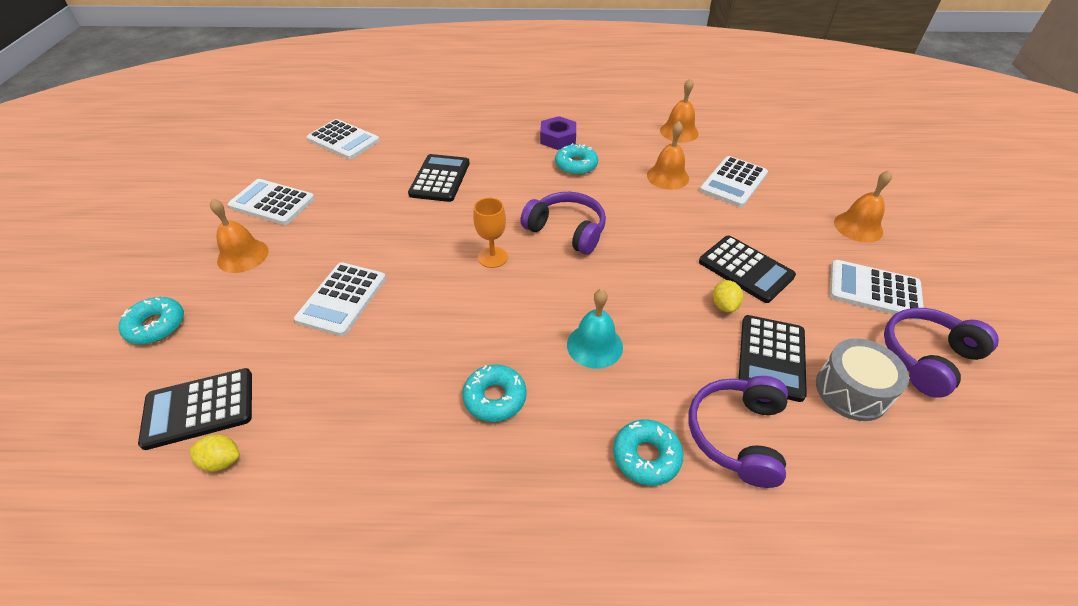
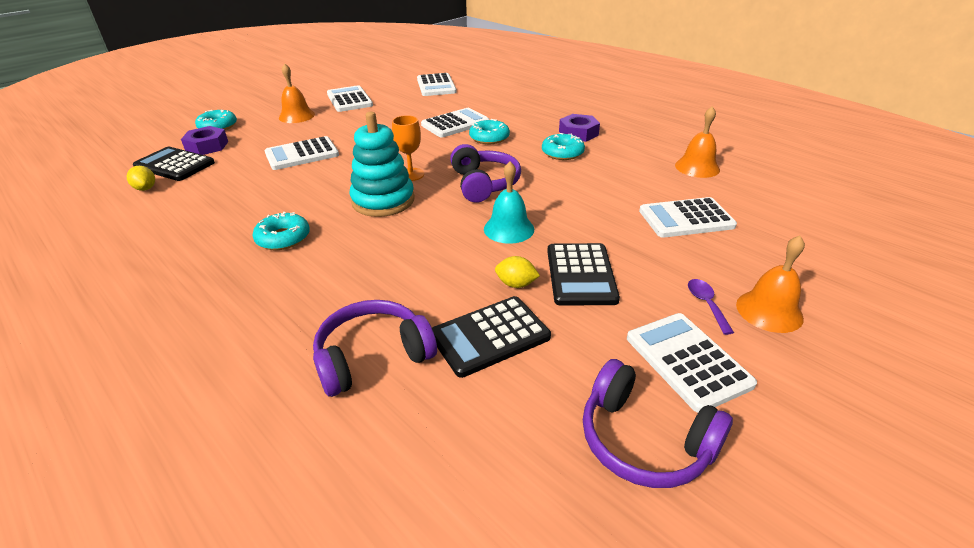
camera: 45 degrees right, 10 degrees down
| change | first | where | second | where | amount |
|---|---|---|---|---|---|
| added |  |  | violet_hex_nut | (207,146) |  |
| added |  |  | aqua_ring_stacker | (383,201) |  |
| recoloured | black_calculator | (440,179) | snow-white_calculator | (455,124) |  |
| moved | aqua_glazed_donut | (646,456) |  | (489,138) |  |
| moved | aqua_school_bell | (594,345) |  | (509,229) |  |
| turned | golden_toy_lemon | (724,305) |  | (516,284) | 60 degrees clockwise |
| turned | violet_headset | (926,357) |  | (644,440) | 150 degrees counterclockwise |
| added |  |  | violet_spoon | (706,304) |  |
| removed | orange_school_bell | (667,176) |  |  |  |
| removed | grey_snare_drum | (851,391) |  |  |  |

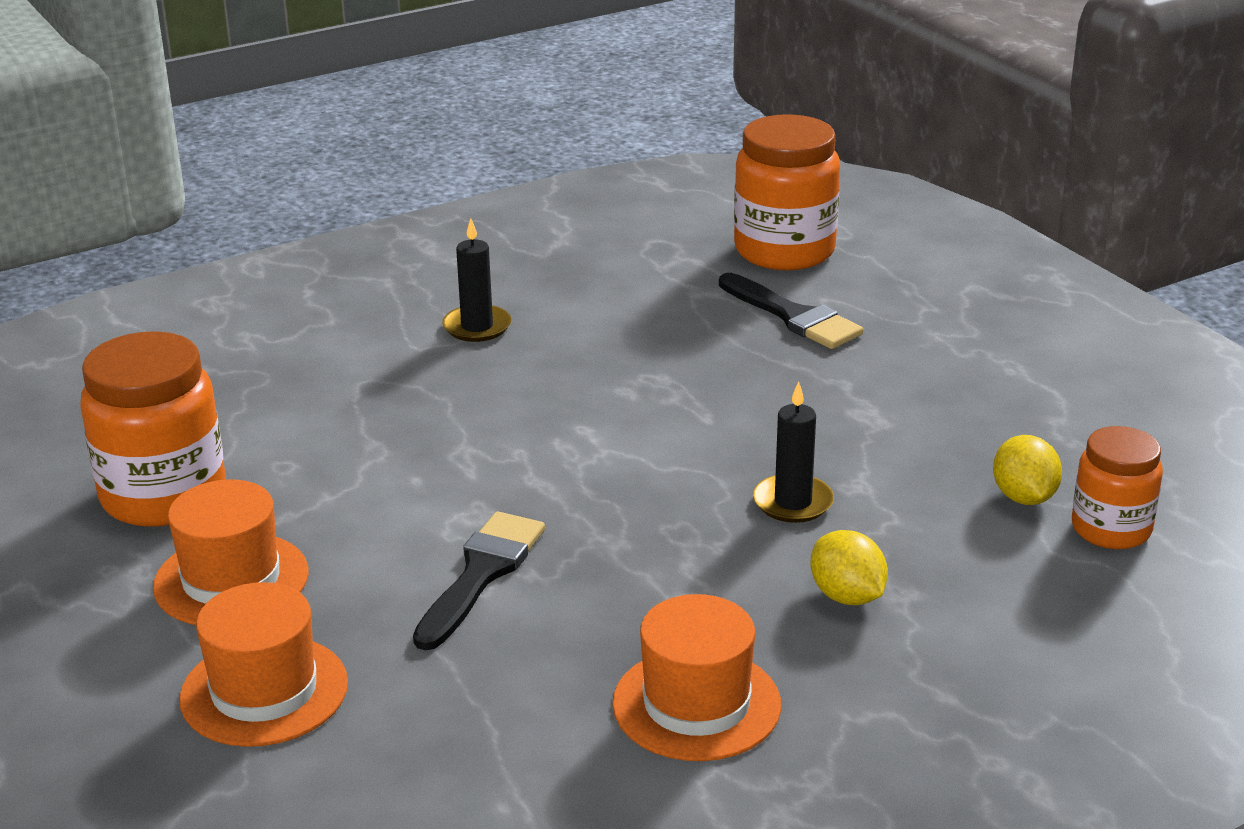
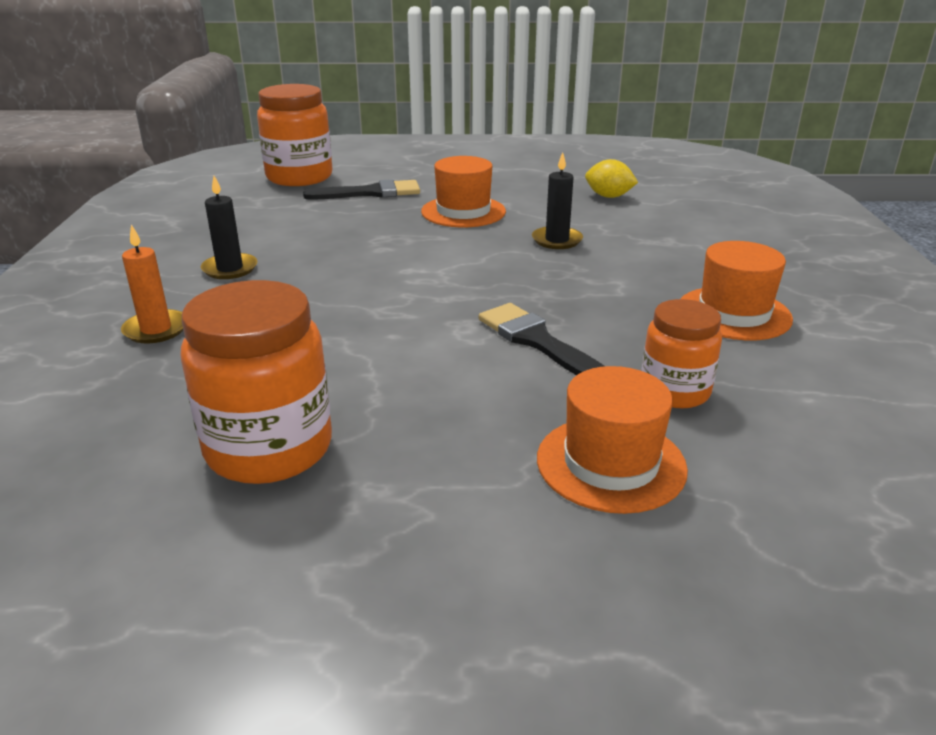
camera: 60 degrees left, 0 degrees up
| change | first | where | second | where | amount |
|---|---|---|---|---|---|
| added |  |  | orange_wax_candle | (156,329) |  |
| moved | orange_hat | (231,580) |  | (463,212) |  |
| moved | orange_jar | (1111,529) |  | (674,391) |  |
| removed | golden_toy_lemon | (847,596) |  |  |  |

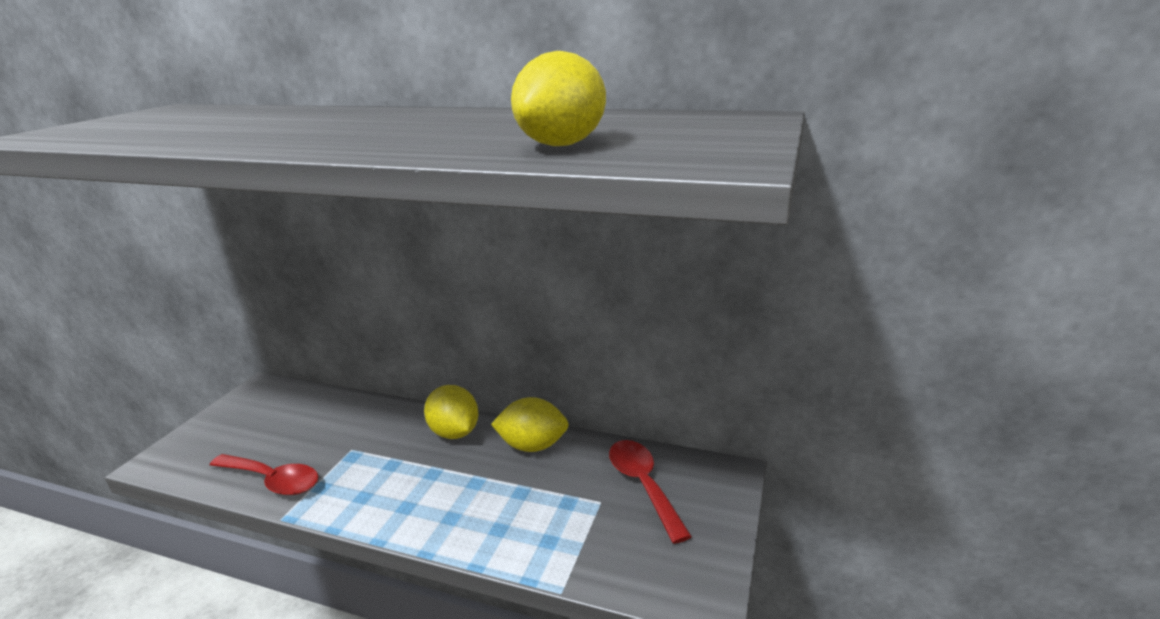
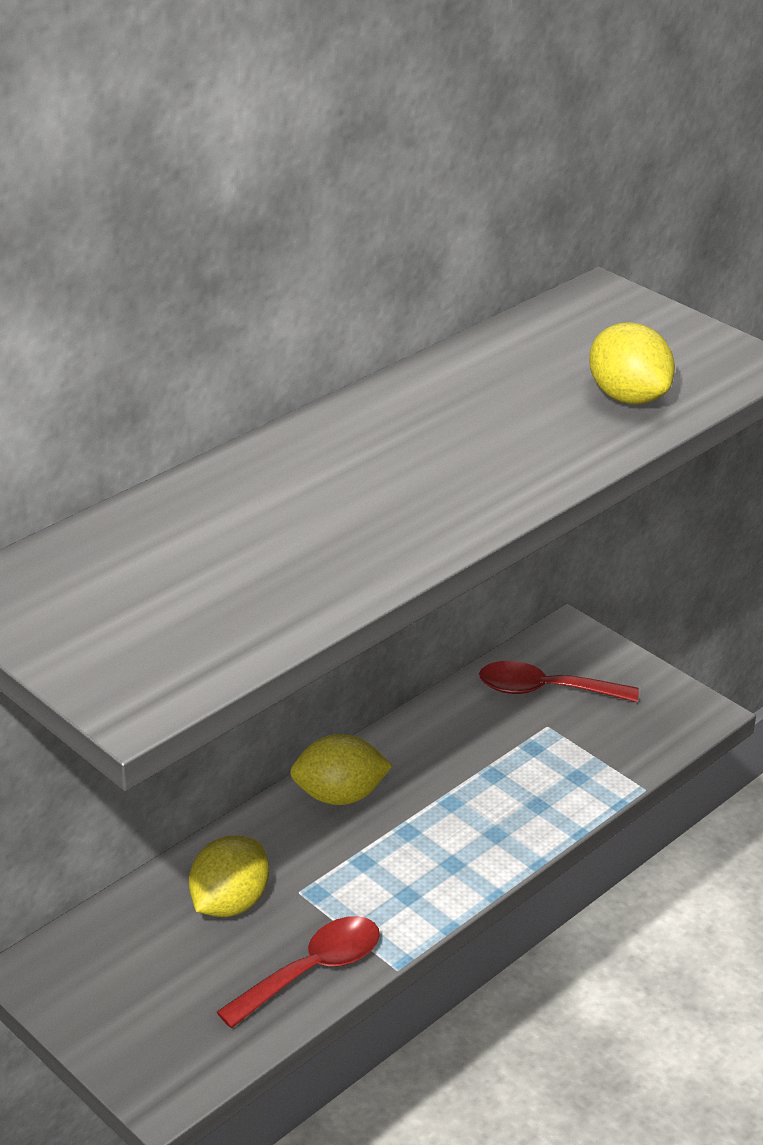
camera: 65 degrees left, 10 degrees up
| change | first | where | second | where | amount |
|---|---|---|---|---|---|
| moved | golden_toy_lemon | (532,446) |  | (229,903) |  |

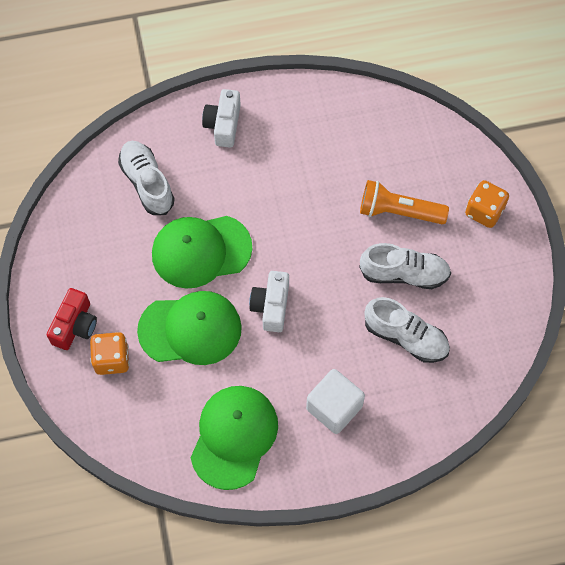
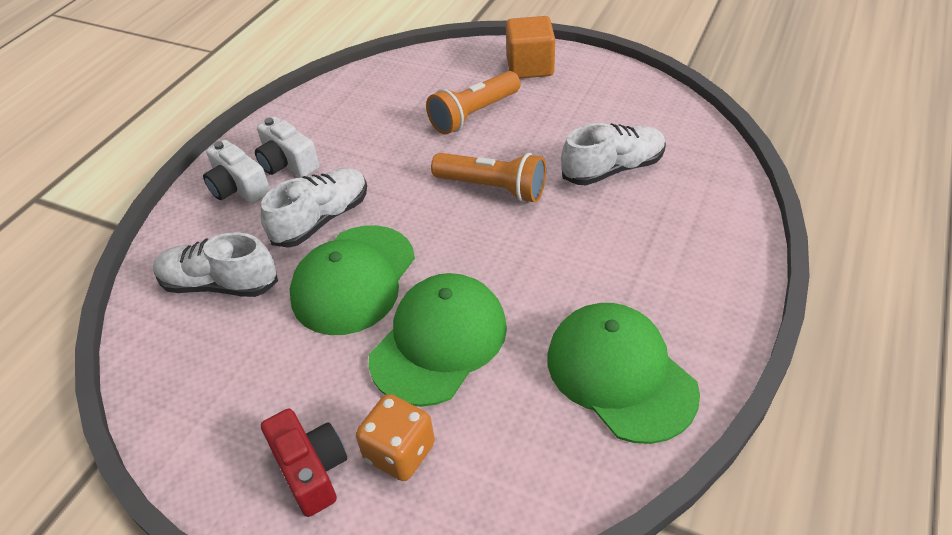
camera: 50 degrees left, 20 degrees down
| change | first | where | second | where | amount |
|---|---|---|---|---|---|
| moved | snow-white_photo_camera | (271,306) |  | (287,163) |  |
| moved | snow-white_lace-up_shoe | (404,274) |  | (322,219) |  |
| added |  |  | orange_flashlight | (493,188) |  |
| replaced | orange_die | (484,211) | orange_cube | (530,67) |  |
| removed | snow-white_cube | (334,407) |  |  |  |

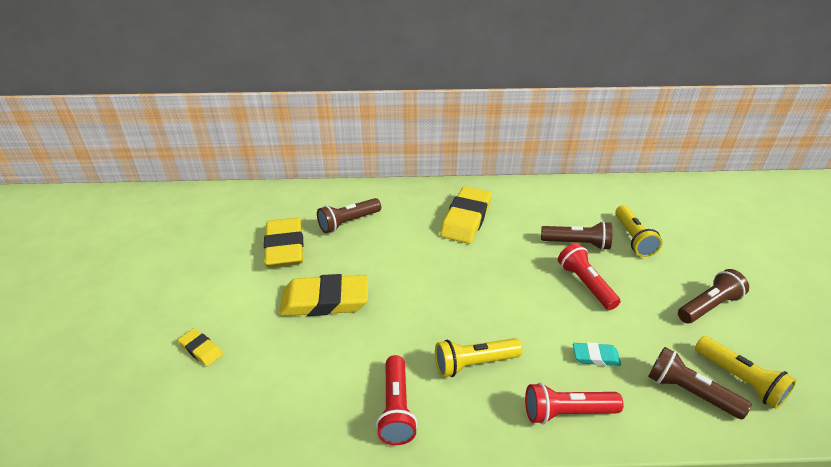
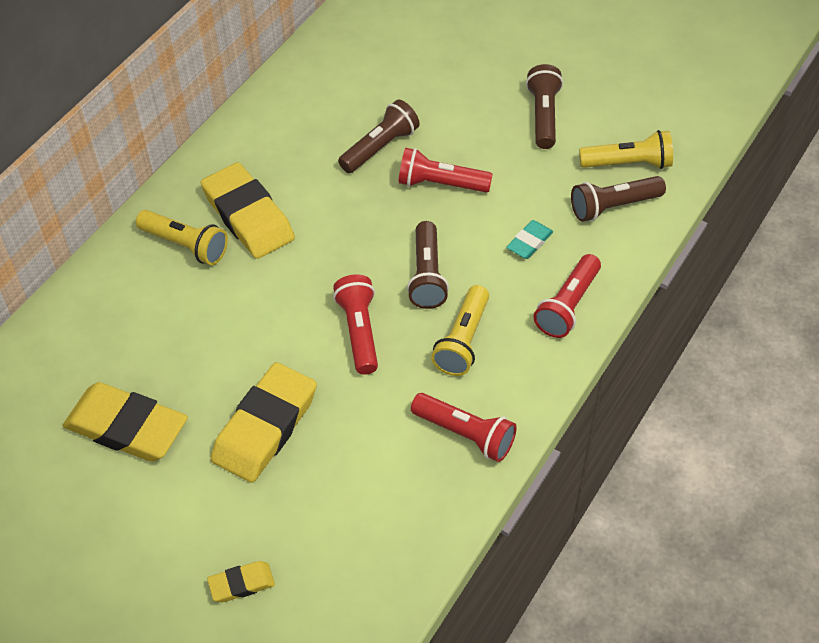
camera: 55 degrees left, 15 degrees up
| change | first | where | second | where | amount |
|---|---|---|---|---|---|
| moved | golden_flashlight | (633,239) |  | (186,245) |  |
| added |  |  | scarlet_flashlight | (359,331) |  |
| moved | russet_flashlight | (348,222) |  | (427,276) |  |

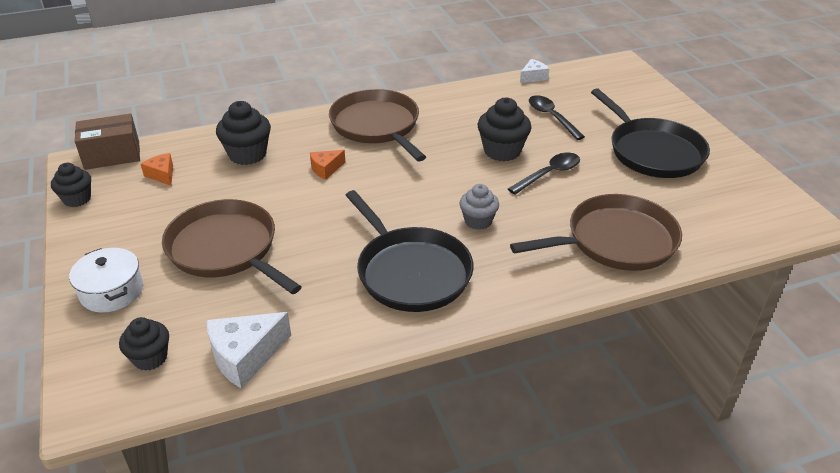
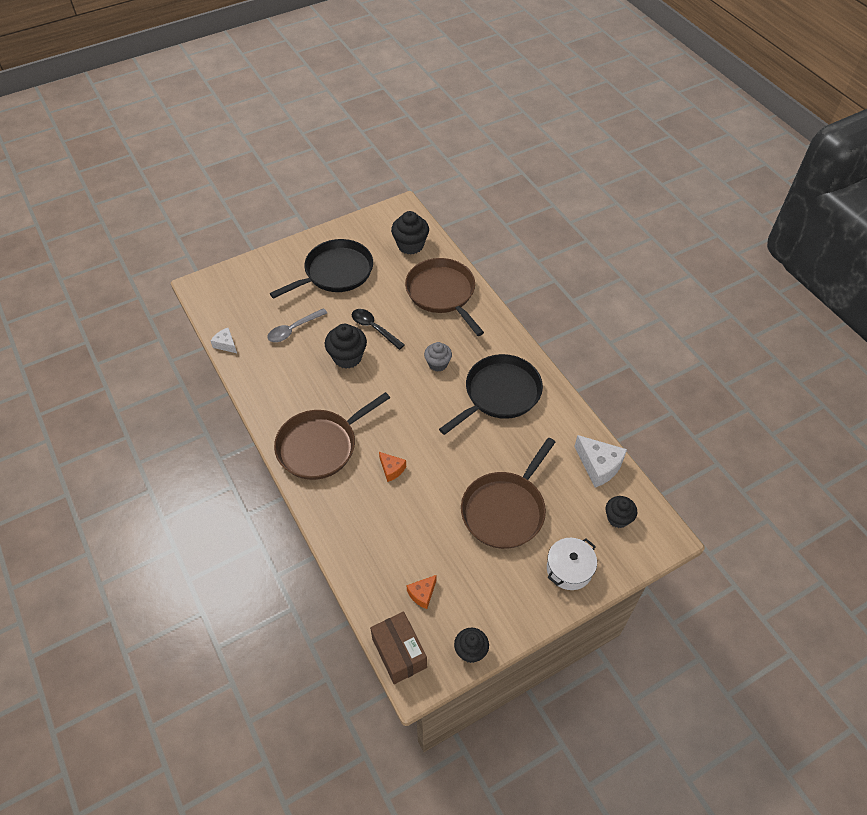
camera: 100 degrees left, 15 degrees up
| change | first | where | second | where | amount |
|---|---|---|---|---|---|
| recoloured | black_spoon | (551,117) | grey_spoon | (293,329) |  |
| moved | black_muffin | (247,154) |  | (410,245) |  |

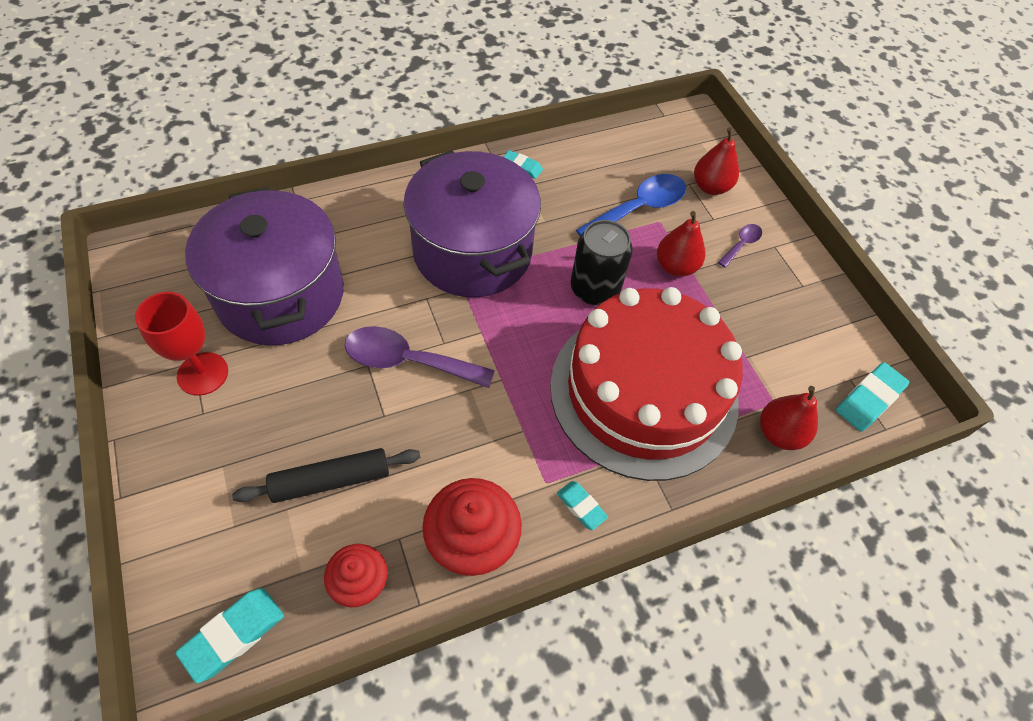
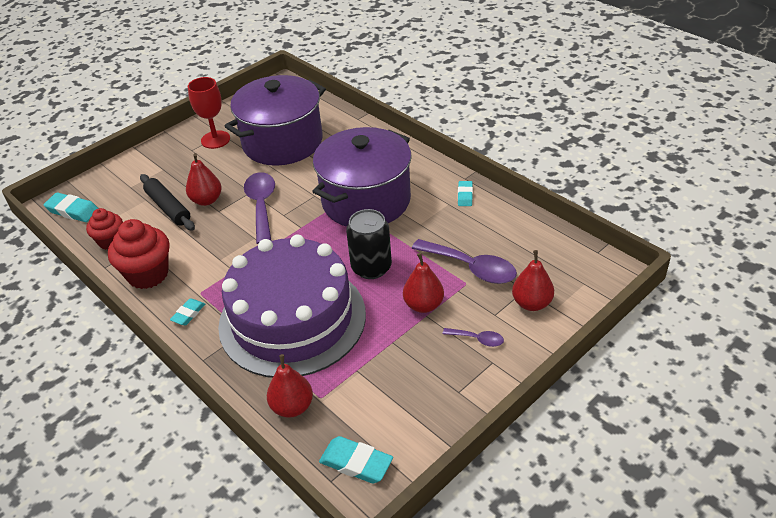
camera: 75 degrees right, 15 degrees down
| change | first | where | second | where | amount |
|---|---|---|---|---|---|
| added |  |  | scarlet_pear | (206,200) |  |
| recoloured | scarlet_layer_cake | (643,392) | violet_layer_cake | (292,319) |  |
| recoloured | cobalt_spoon | (639,208) | violet_spoon | (471,268) |  |

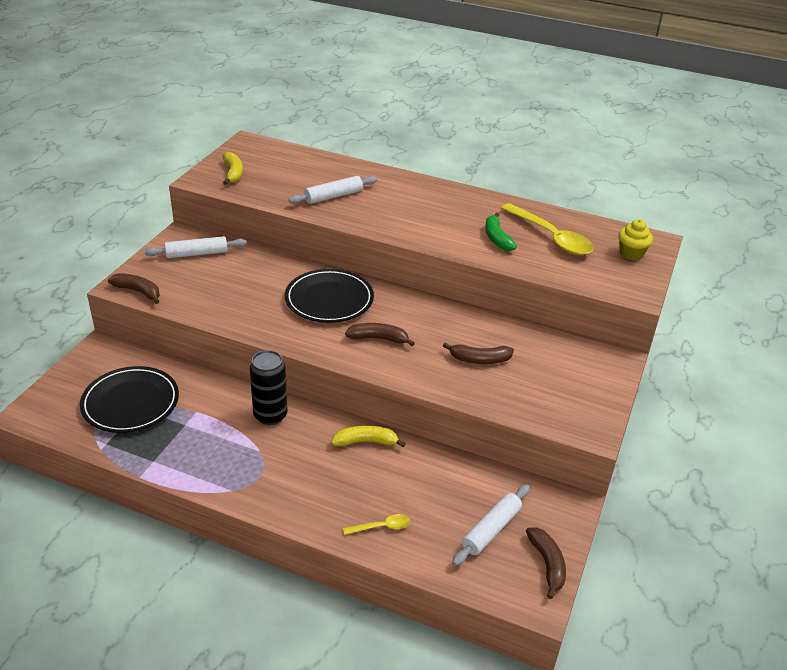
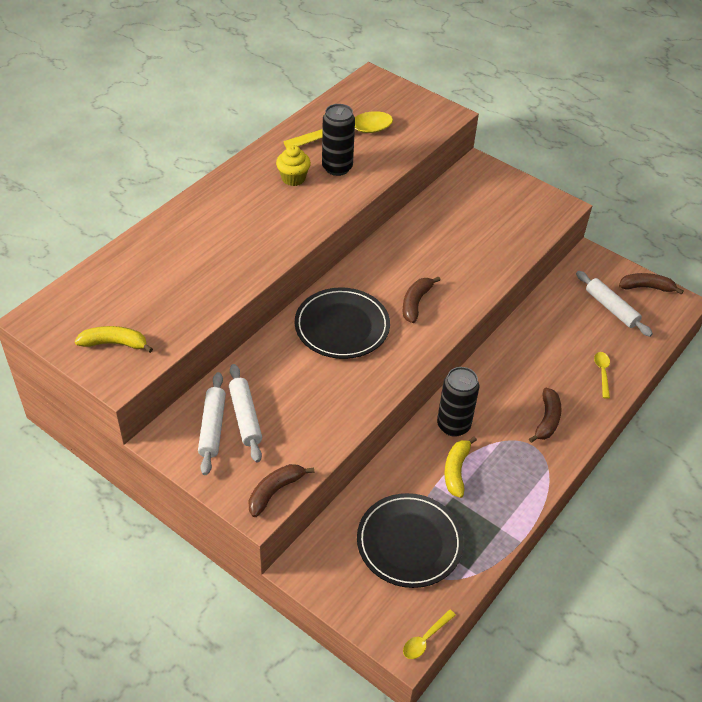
camera: 75 degrees left, 10 degrees up
| change | first | where | second | where | amount |
|---|---|---|---|---|---|
| moved | snow-white_rolling_pin | (333,196) |  | (245,417) |  |
| moved | golden_muffin | (631,254) |  | (293,178) |  |
| replaced | green_banana_fruit | (497,238) | black_tin | (337,168) |  |
| added |  |  | golden_spoon | (425,639) |  |
| moved | golden_banana_fruit | (365,442) |  | (456,470) |  |
| moved | russet_banana_fruit | (479,360) |  | (547,420) |  |

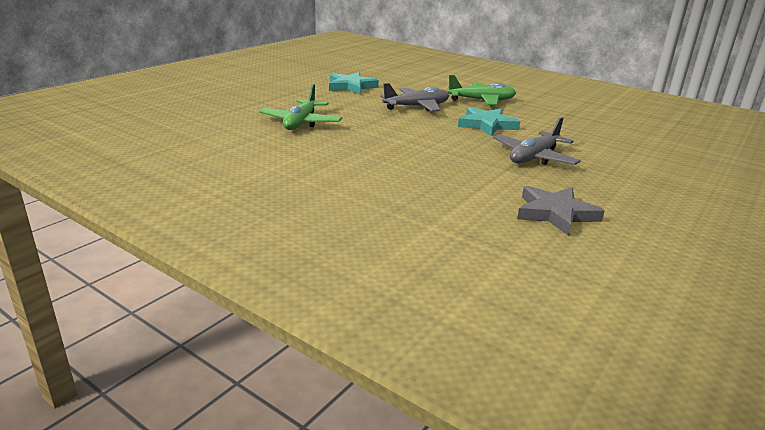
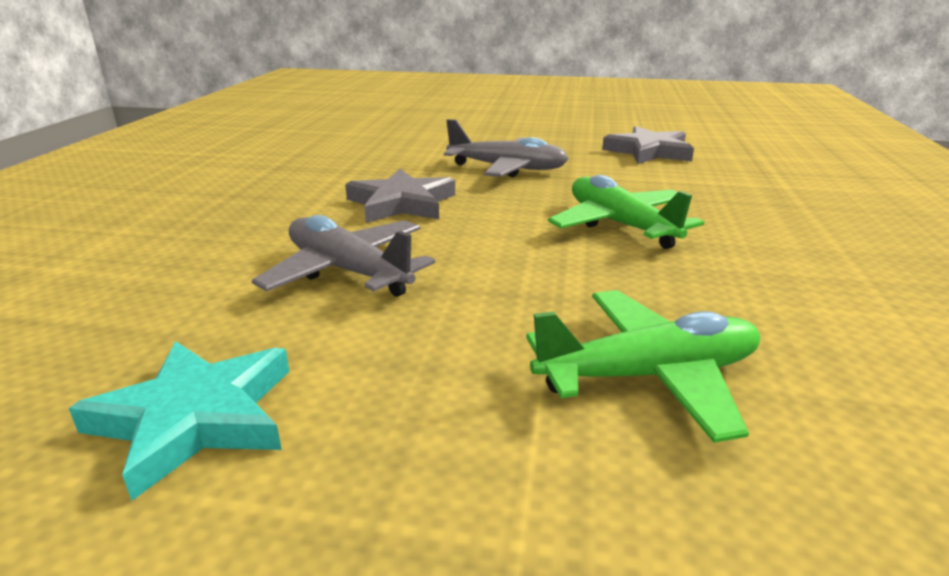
camera: 115 degrees left, 0 degrees up
| change | first | where | second | where | amount |
|---|---|---|---|---|---|
| recoloured | aqua_star | (486,125) | grey_star | (402,203) |  |
| moved | green_plane | (481,100) |  | (620,225) |  |

